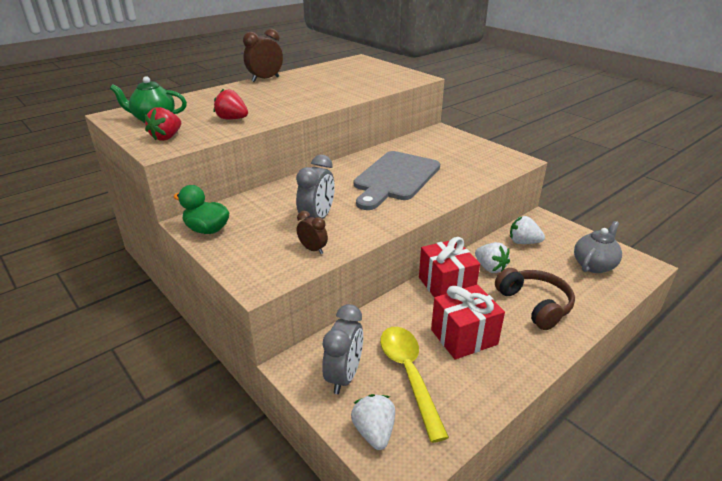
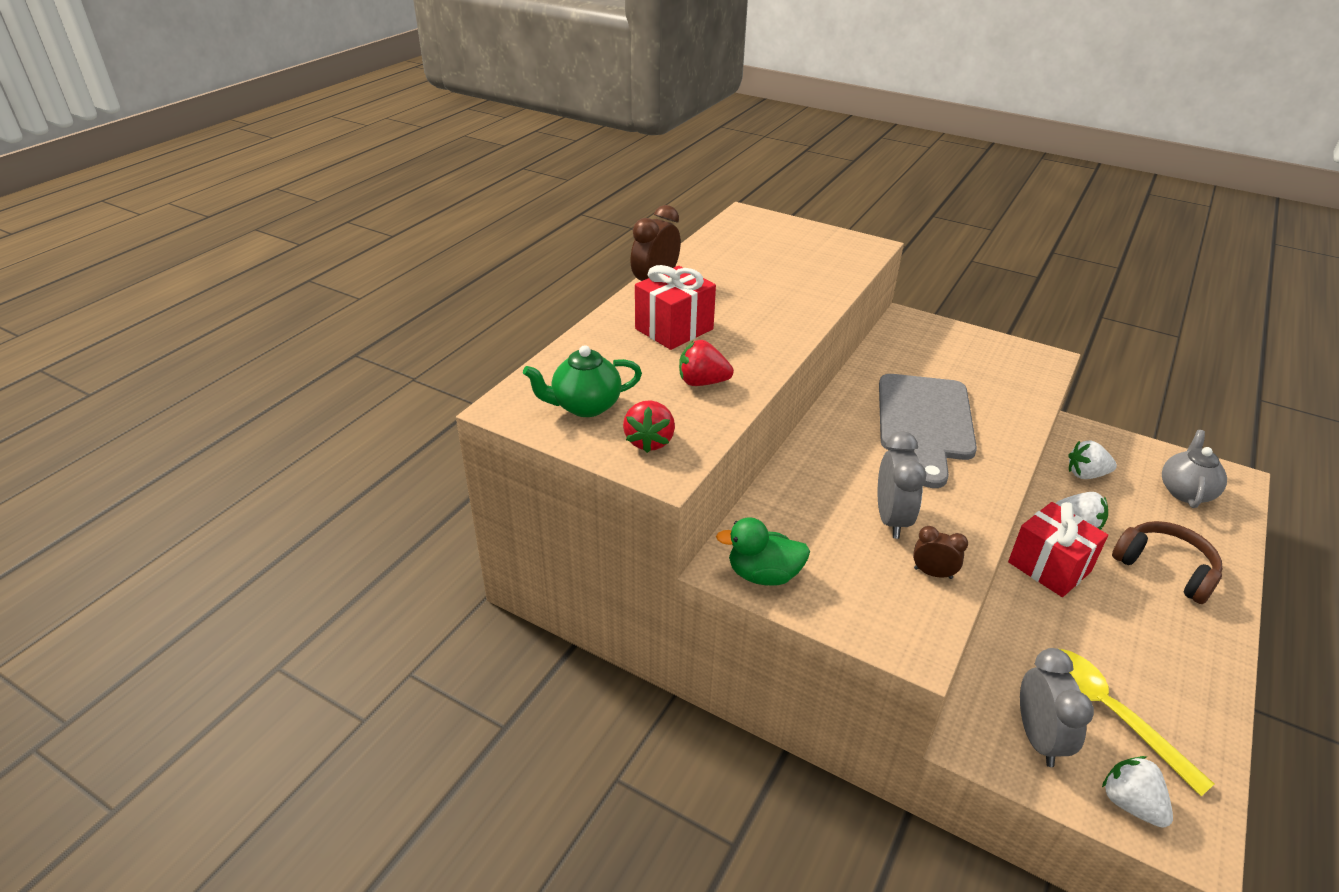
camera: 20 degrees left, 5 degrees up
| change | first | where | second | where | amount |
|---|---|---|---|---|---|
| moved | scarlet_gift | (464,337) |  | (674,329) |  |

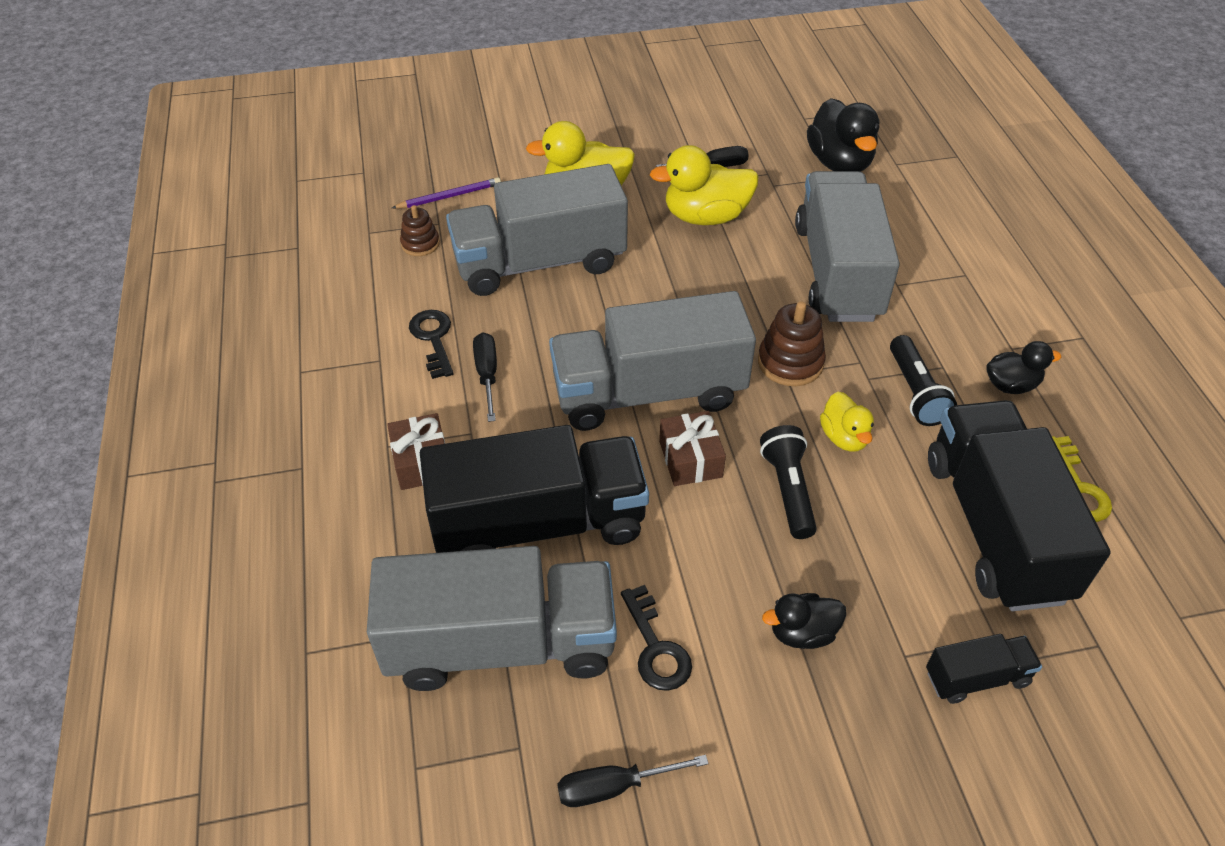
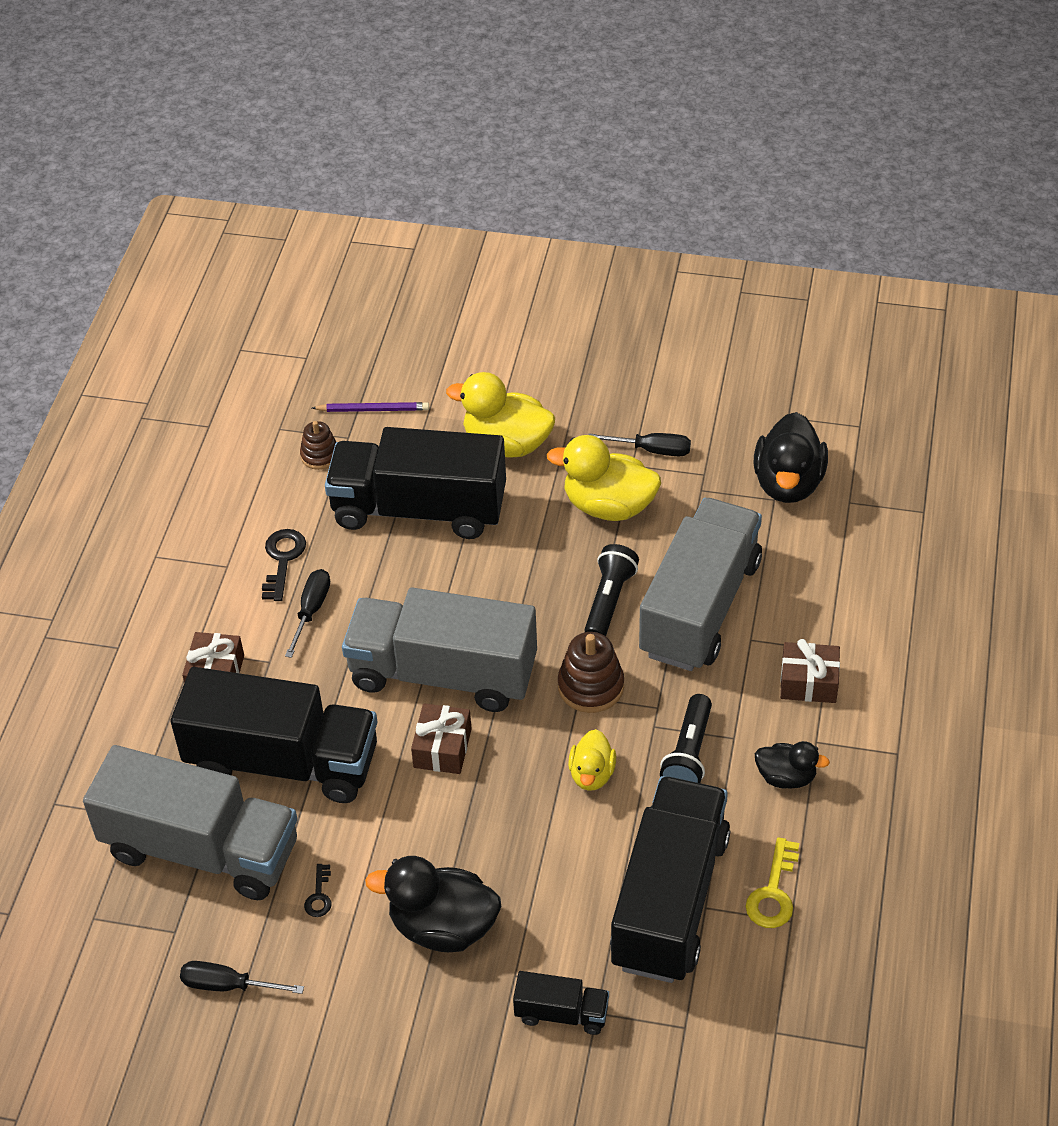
camera: 25 degrees right, 0 degrees up
| change | first | where | second | where | amount |
|---|---|---|---|---|---|
| resized | black_door_key | (656,648) |  | (319,896) | x0.58 |
| recoloured | grey_toy_truck | (539,262) | black_toy_truck | (419,509) |  |
| resized | black_duck | (802,633) |  | (443,927) | x1.73 |
| moved | black_flashlight | (788,490) |  | (608,601) |  |
| added |  |  | russet_gift | (808,682) |  |

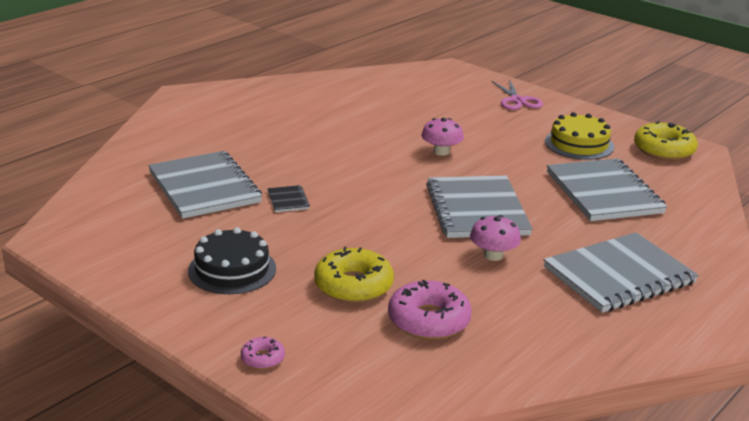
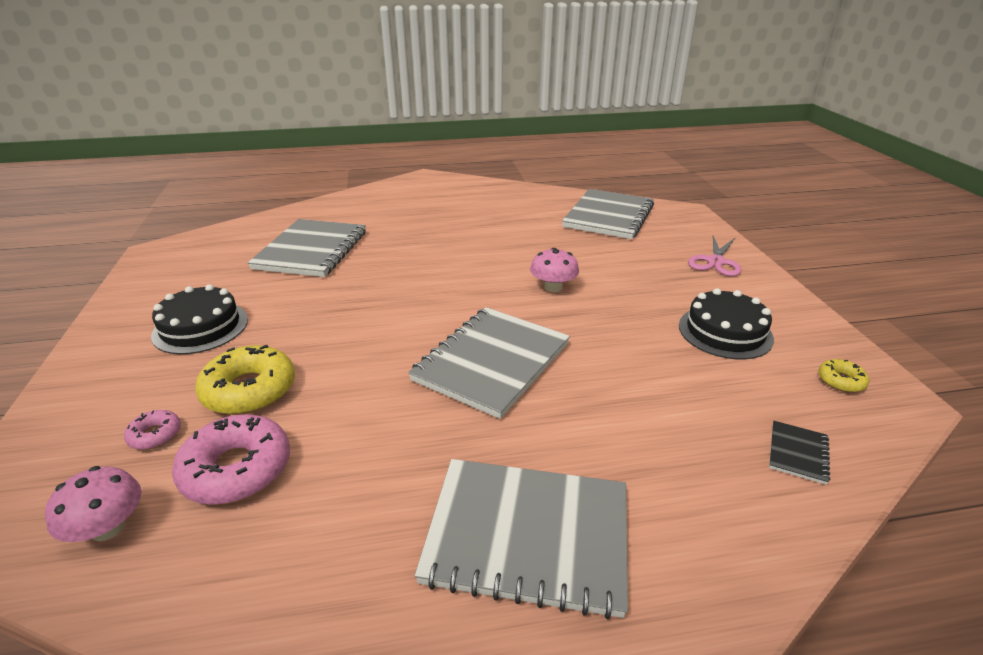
camera: 40 degrees right, 5 degrees up
| change | first | where | second | where | amount |
|---|---|---|---|---|---|
| moved | rose-pink_mushroom | (493,255) |  | (108,528) |  |
| moved | rose-pink_glazed_donut | (262,358) |  | (155,435) |  |
| moved | grey_notebook | (603,193) |  | (608,216) |  |
| recoloured | golden_layer_cake | (579,144) | black_layer_cake | (725,332) |  |
| moved | black_notebook | (288,200) |  | (797,453) |  |
| resized | golden_glazed_donut | (664,150) |  | (841,381) | x0.50 |

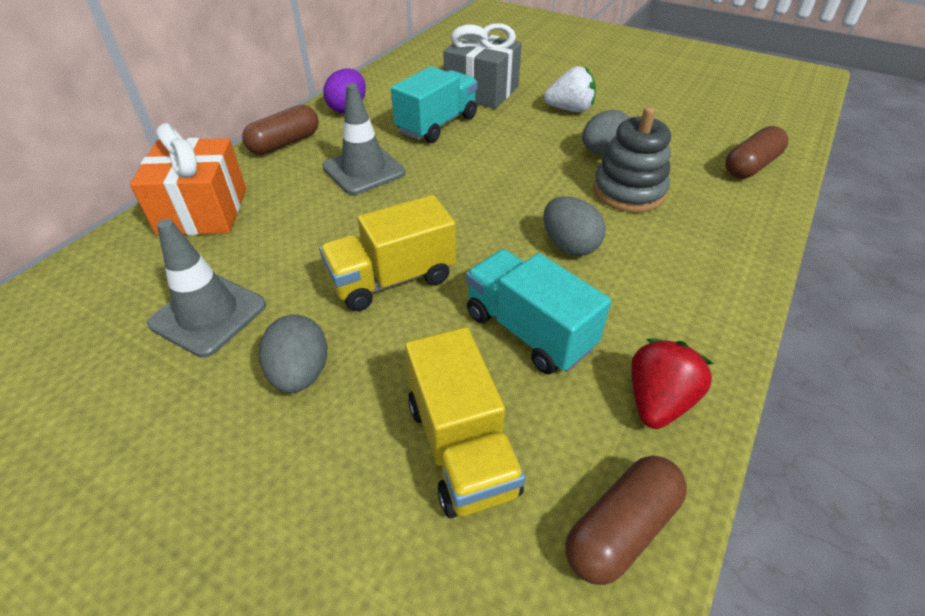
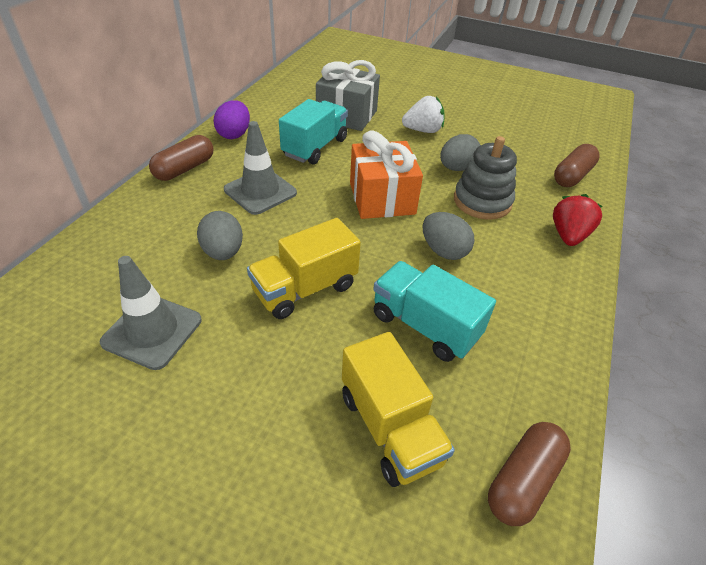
camera: 10 degrees left, 0 degrees up
| change | first | where | second | where | amount |
|---|---|---|---|---|---|
| moved | grey_egg_shape | (300,373) |  | (223,252) |  |
| moved | orange_gift | (203,211) |  | (382,198) |  |
| moved | scarlet_strawberry | (658,401) |  | (568,235) |  |

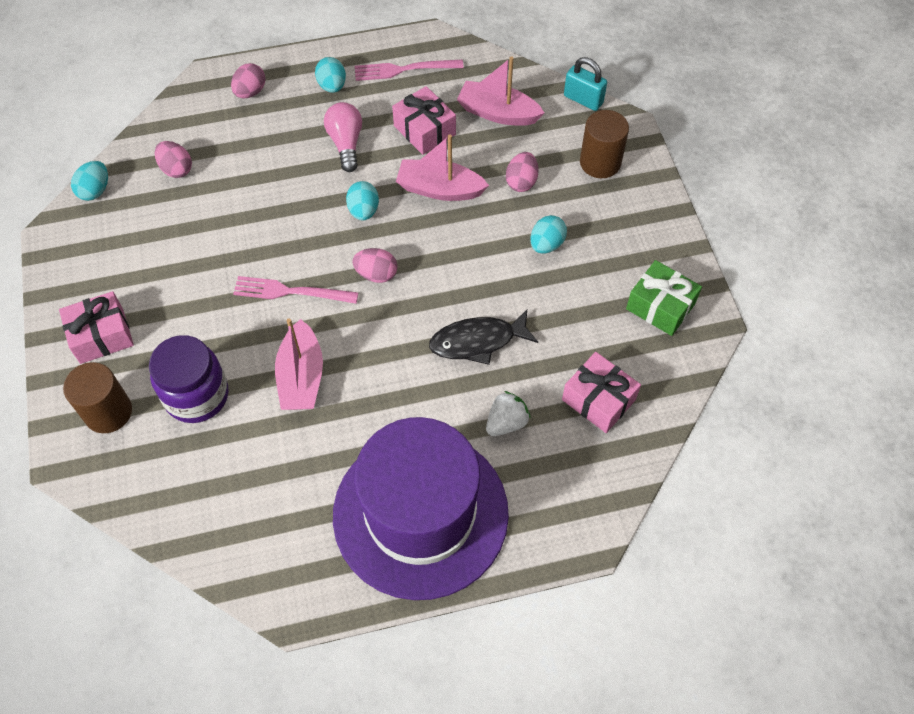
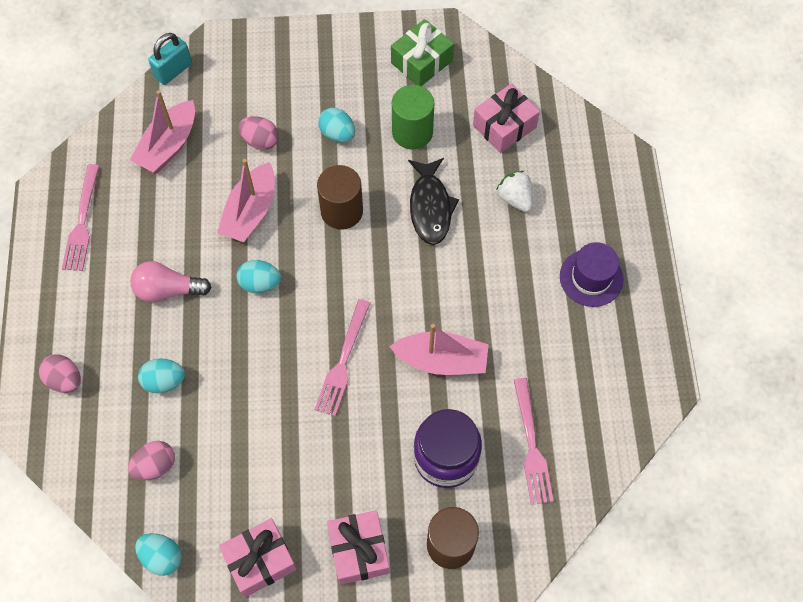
camera: 80 degrees left, 5 degrees up
| change | first | where | second | where | amount |
|---|---|---|---|---|---|
| moved | aqua_egg_shape | (332,86) |  | (164,381) |  |
| moved | rose-pink_gift | (424,130) |  | (260,561) |  |
| moved | russet_cylinder | (600,162) |  | (341,211) |  |
| added |  |  | green_cylinder | (412,132) |  |
| added |  |  | rose-pink_dinner_fork | (532,446) |  |
| resized | violet_hat | (420,513) |  | (591,278) | x0.42 |
| removed | rose-pink_egg_shape | (376,274) |  |  |  |

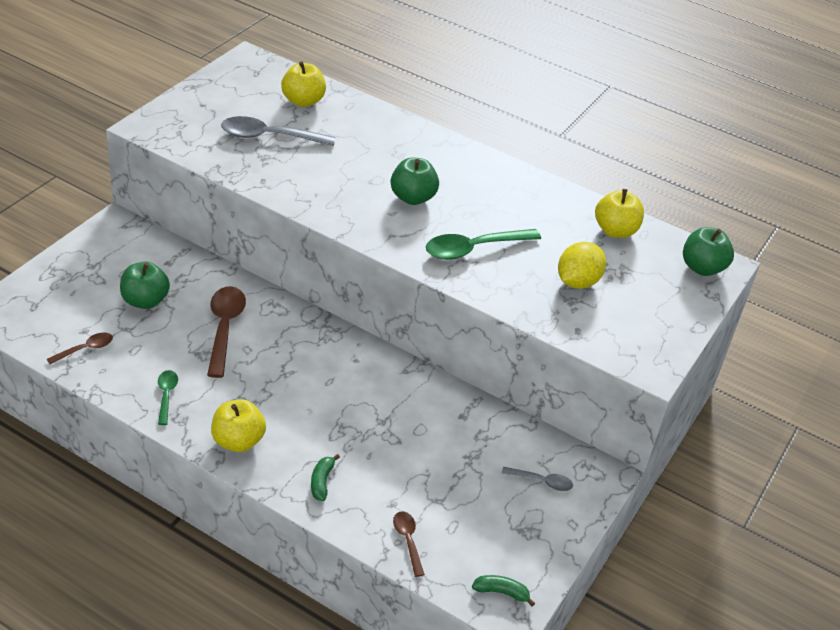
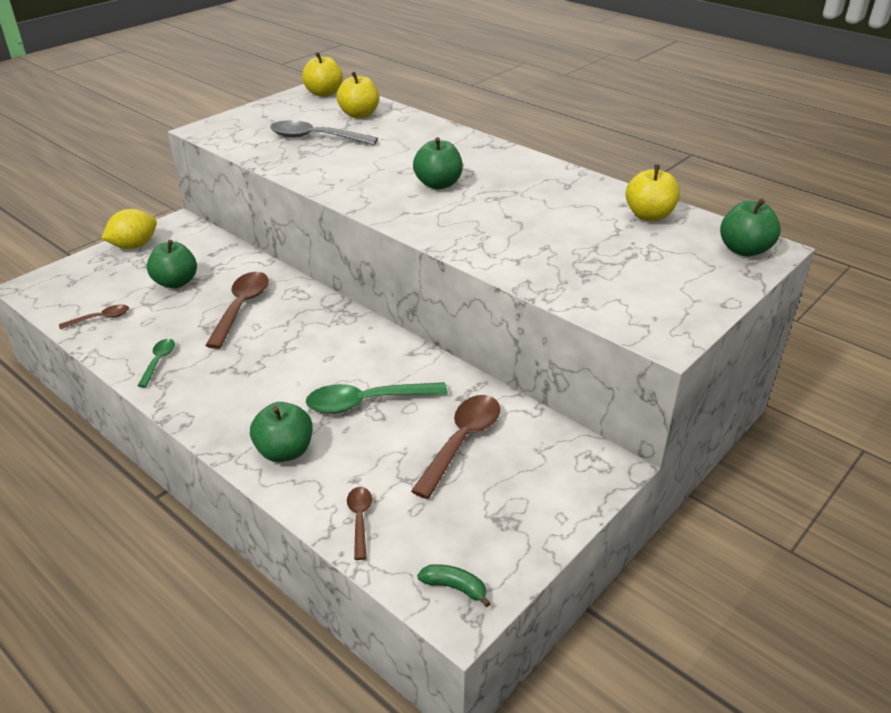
camera: 15 degrees right, 5 degrees down
| change | first | where | second | where | amount |
|---|---|---|---|---|---|
| moved | golden_toy_lemon | (577,282) |  | (134,246) |  |
| replaced | green_banana_fruit | (322,481) | green_apple_fruit | (285,451) |  |
| moved | golden_apple_fruit | (238,441) |  | (324,93) |  |
| moved | green_spoon | (474,249) |  | (367,402) |  |
| added |  |  | russet_spoon | (461,442) |  |
| removed | grey_spoon | (542,481) |  |  |  |

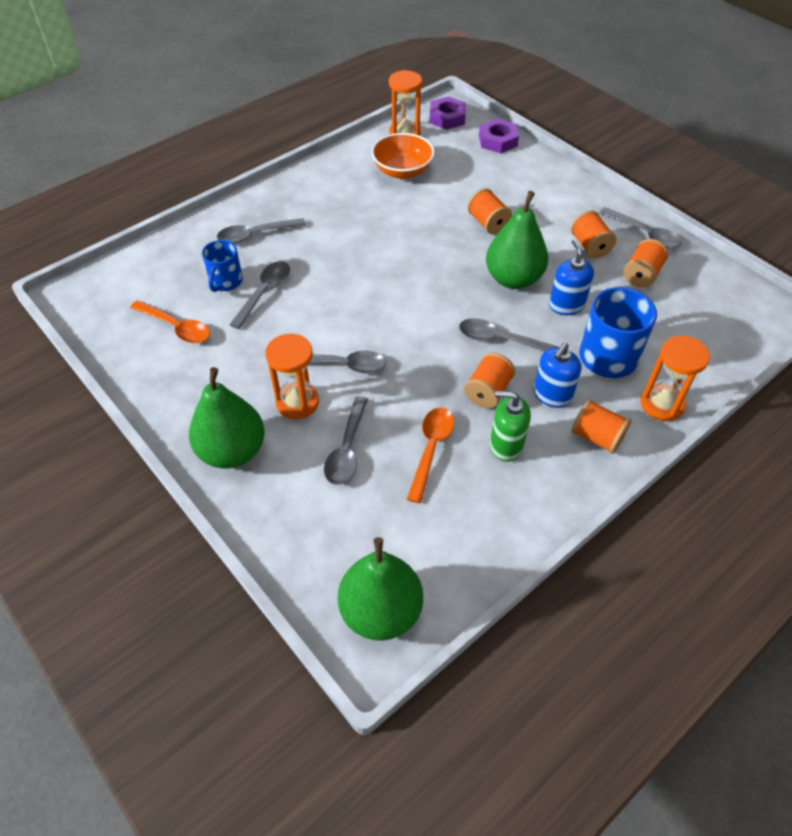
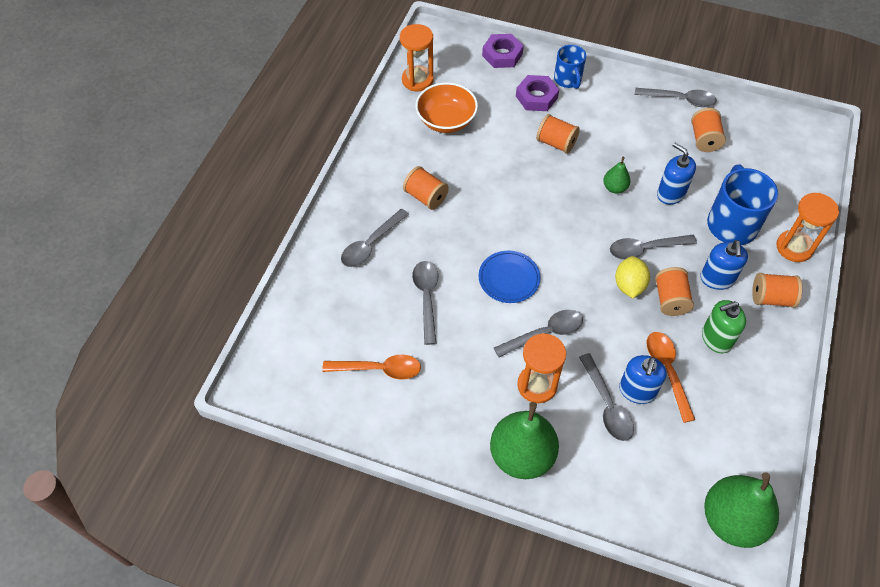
camera: 30 degrees left, 5 degrees up
| change | first | where | second | where | amount |
|---|---|---|---|---|---|
| moved | orange_bobbin | (590,246) |  | (426,197) |  |
| added |  |  | cobalt_plate | (509,278) |  |
| moved | violet_hex_nut | (447,118) |  | (536,97) |  |
| moved | cobalt_mug | (225,282) |  | (568,80) |  |
| resized | green_pear | (513,279) |  | (614,188) | x0.48 |
| added |  |  | golden_toy_lemon | (629,285) |  |
| added |  |  | cobalt_soap_dispenser | (637,391) |  |

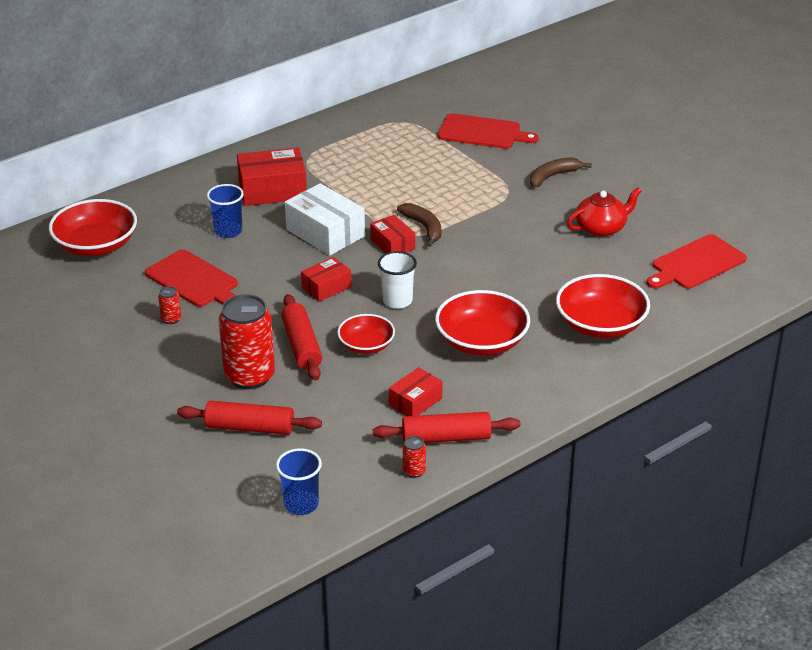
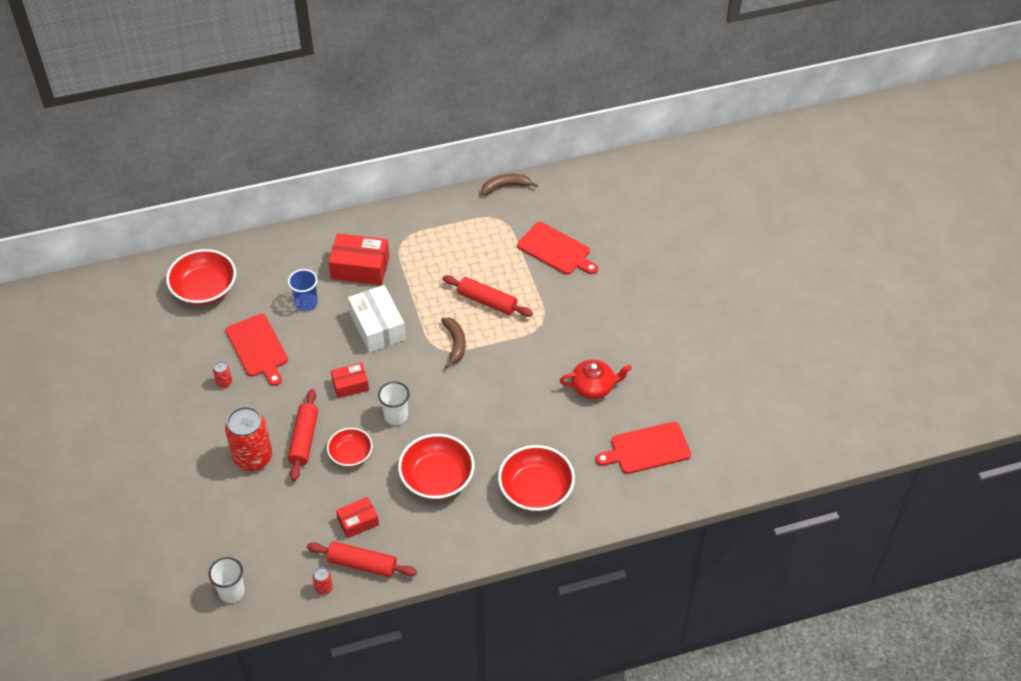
camera: 20 degrees right, 15 degrees up
| change | first | where | second | where | amount |
|---|---|---|---|---|---|
| recoloured | cobalt_tumbler | (301,504) | snow-white_tumbler | (231,592) |  |
| moved | scarlet_rolling_pin | (250,427) |  | (487,301) |  |
| moved | russet_banana_fruit | (553,176) |  | (505,187) |  |
| removed | scarlet_package | (392,244) |  |  |  |

